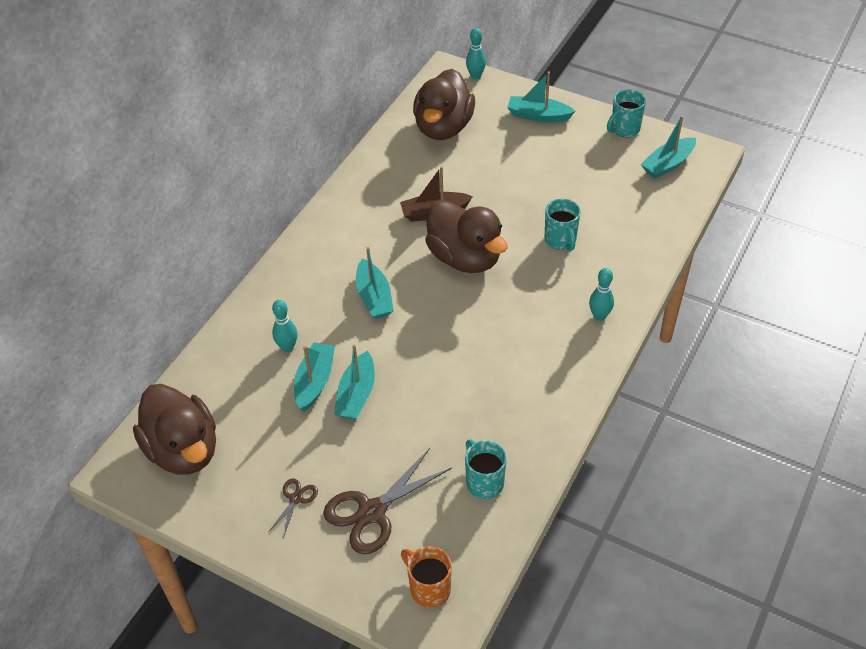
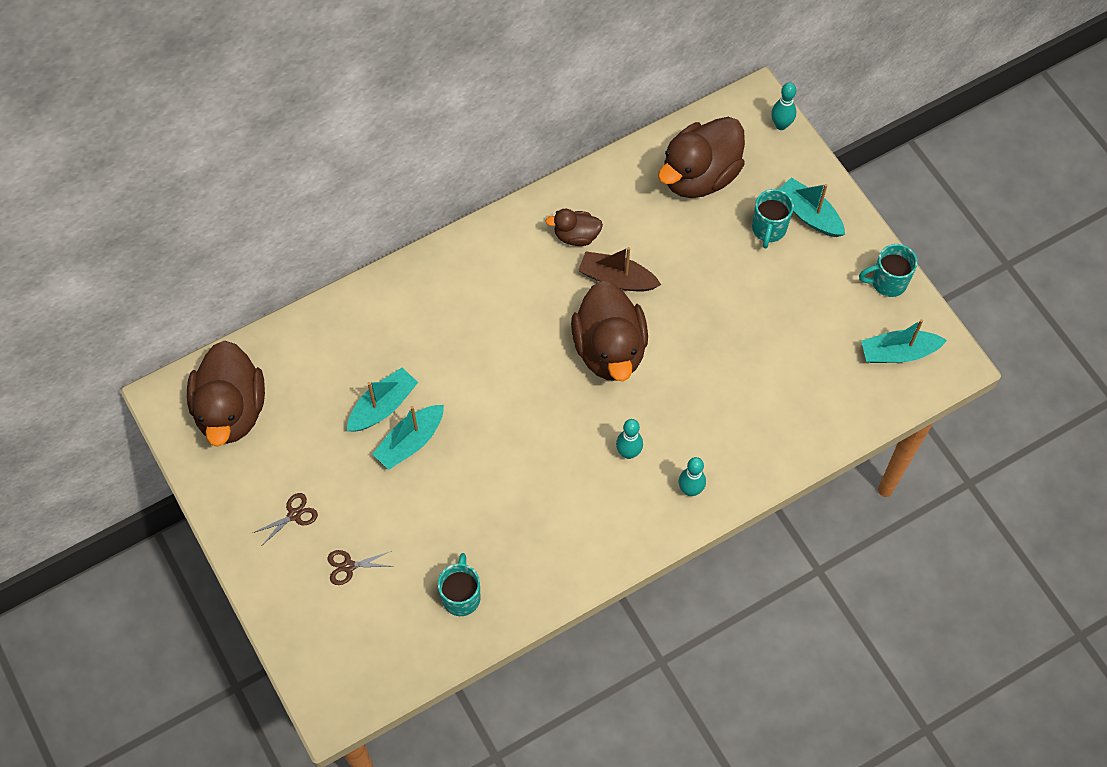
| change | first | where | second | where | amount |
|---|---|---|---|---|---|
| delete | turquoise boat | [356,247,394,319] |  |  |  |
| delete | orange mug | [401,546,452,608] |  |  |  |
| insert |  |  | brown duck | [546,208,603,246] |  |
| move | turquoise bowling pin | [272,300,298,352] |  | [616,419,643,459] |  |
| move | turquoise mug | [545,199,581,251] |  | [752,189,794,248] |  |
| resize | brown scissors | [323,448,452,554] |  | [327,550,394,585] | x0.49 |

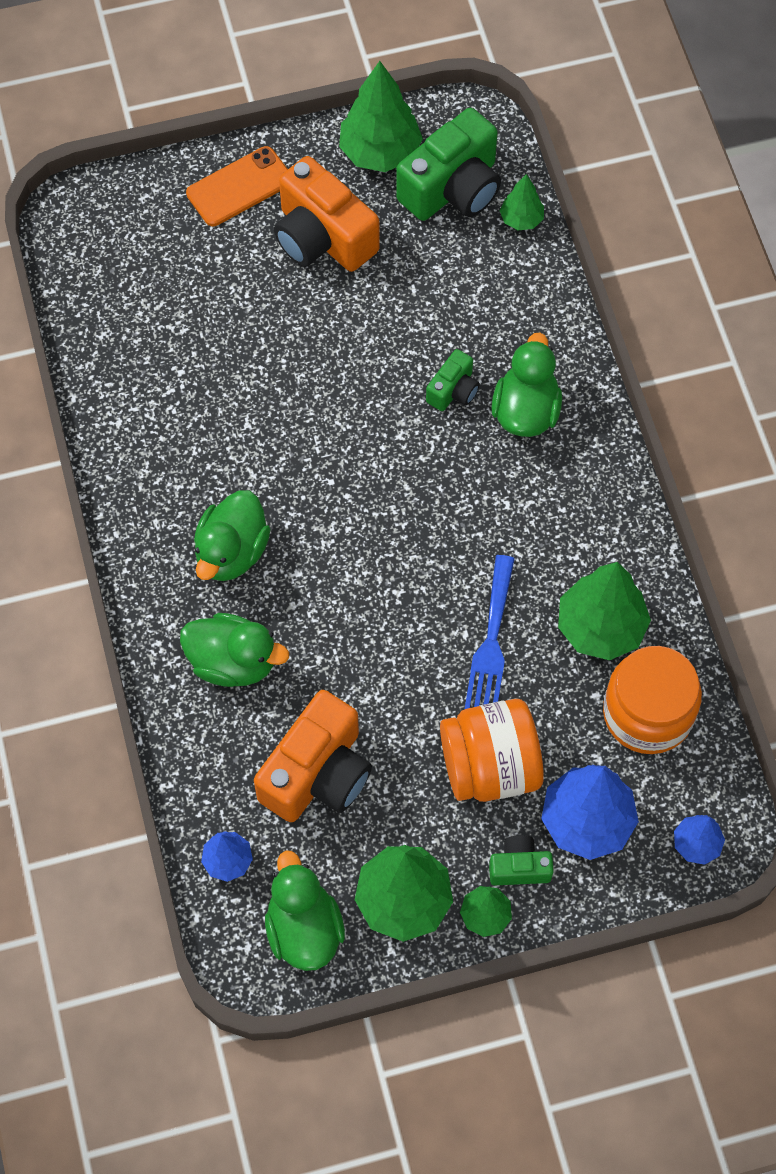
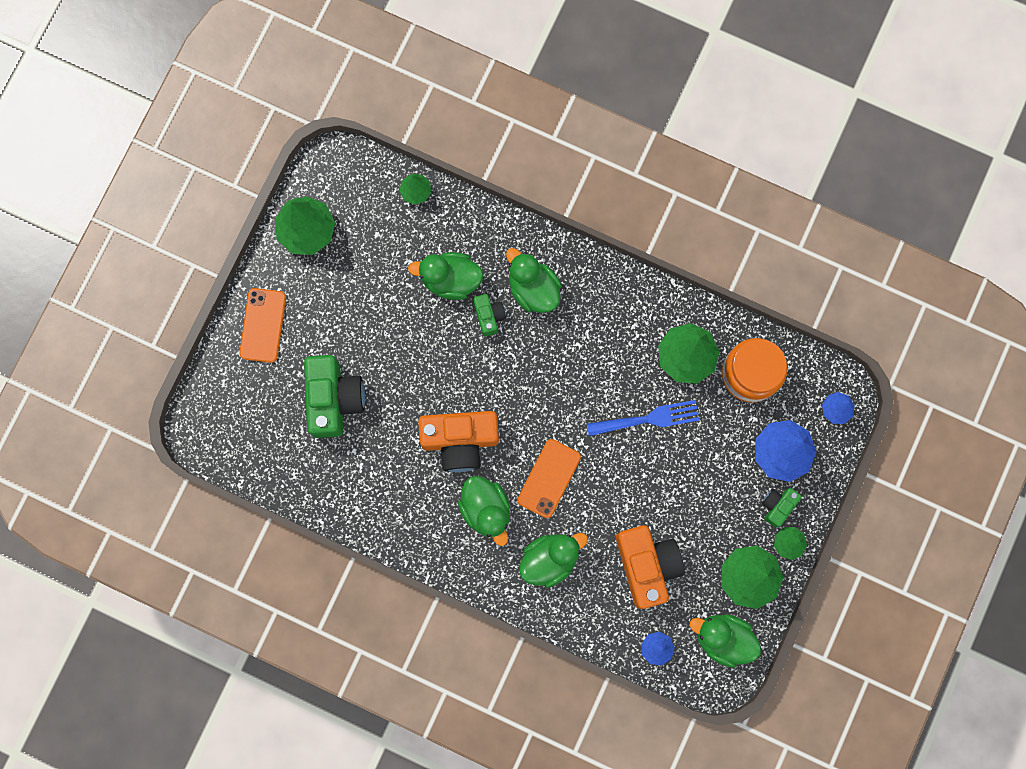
| change | first | where | second | where | amount |
|---|---|---|---|---|---|
| delete | orange jar | [440,699,544,802] |  |  |  |
| insert |  |  | green duck | [408,252,483,300] |  |
| insert |  |  | orange phone | [517,439,581,518] |  |
| move | orange camera | [274,156,380,272] |  | [418,411,499,472] |  |
| move | green camera | [396,108,501,221] |  | [304,355,365,438] |  |
| rotate | blue fork | [464,555,515,710] |  | [587,400,700,436] | 60 degrees counterclockwise |

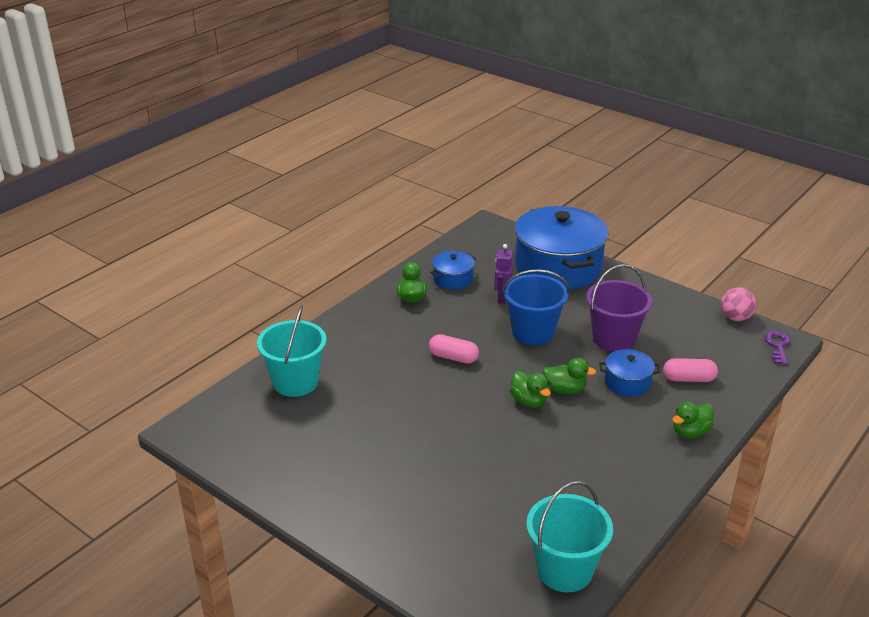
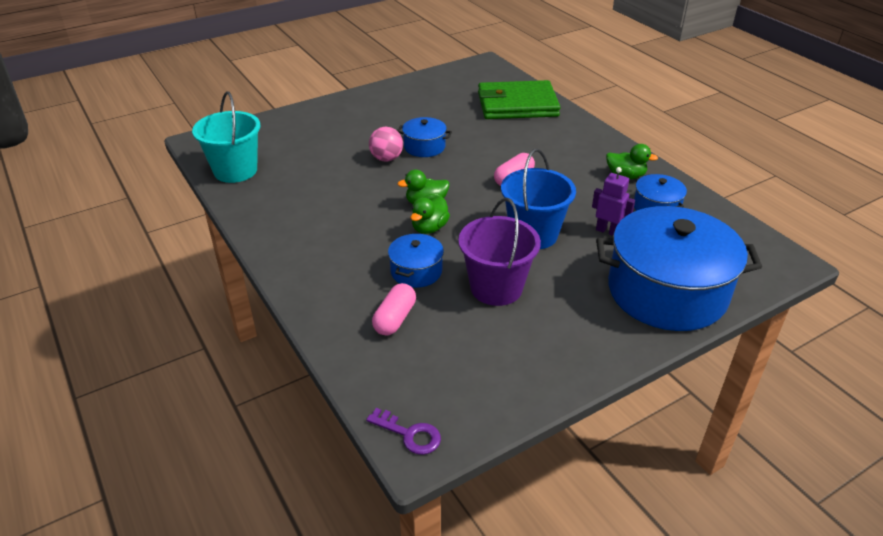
| change | first | where | second | where | amount |
|---|---|---|---|---|---|
| delete | green duck | [672,402,714,438] |  |  |  |
| insert |  |  | blue pot | [397,117,452,157] |  |
| move | pink ball | [721,287,756,321] |  | [369,127,403,162] |  |
| replace | turquoise bucket | [257,306,327,397] | green wallet | [478,80,561,119] |  |

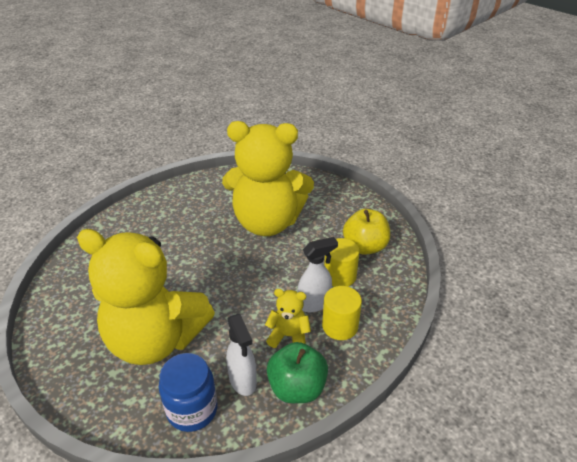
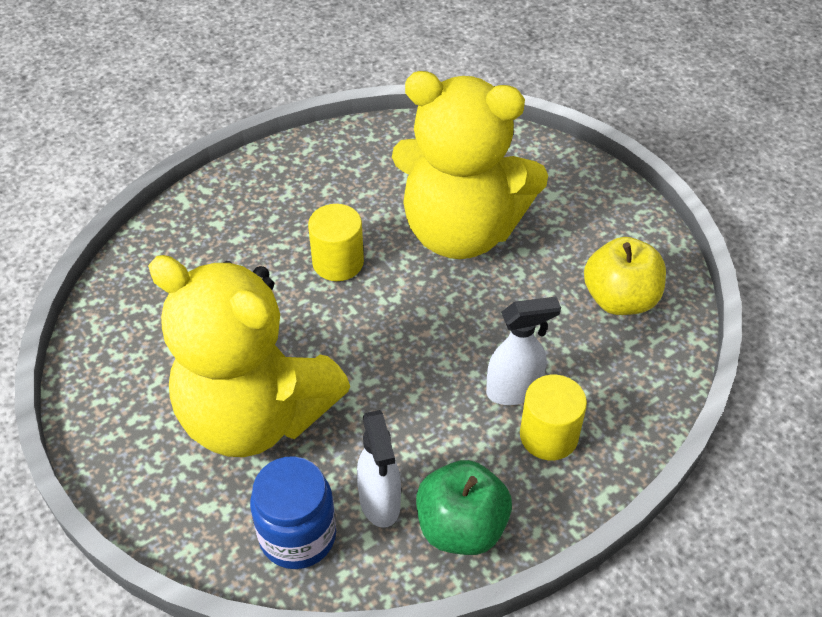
| change | first | where | second | where | amount |
|---|---|---|---|---|---|
| delete | yellow teddy bear | [265,289,311,348] |  |  |  |
| move | yellow cylinder | [324,238,360,287] |  | [308,204,364,281] |  |

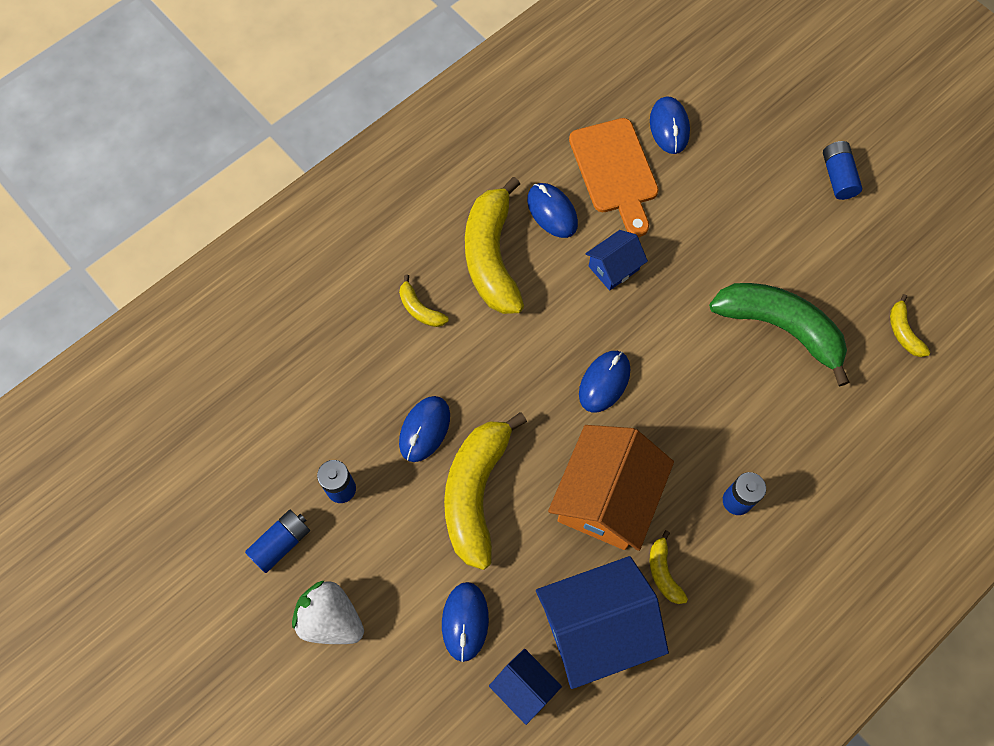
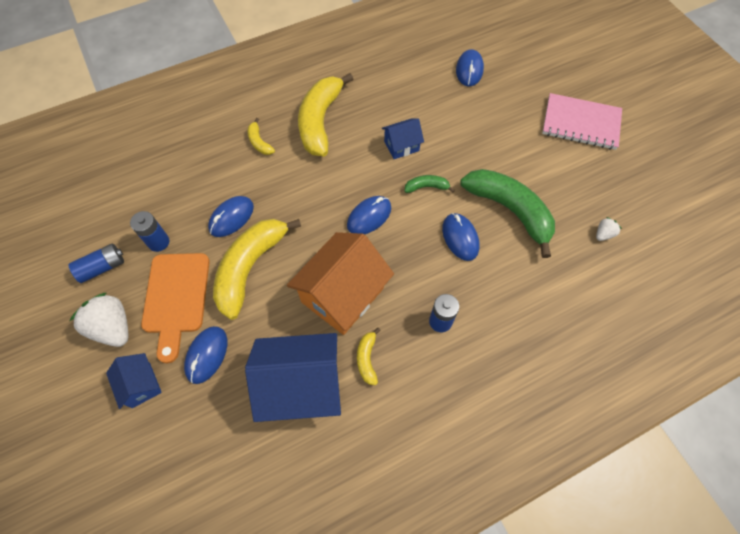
| change | first | where | second | where | amount |
|---|---|---|---|---|---|
| insert |  |  | green banana | [405,175,455,193] |  |
| move | blue house | [489,649,562,725] |  | [106,353,162,409] |  |
| move | blue mouse | [527,183,578,238] |  | [442,213,480,261] |  |
| move | orange cutting board | [569,118,659,237] |  | [141,253,210,363] |  |
| replace | blue battery | [823,141,862,200] | pink notebook | [542,93,622,150] |  |
| replace | yellow banana | [890,294,930,357] | white strawberry | [596,217,622,241] |  |

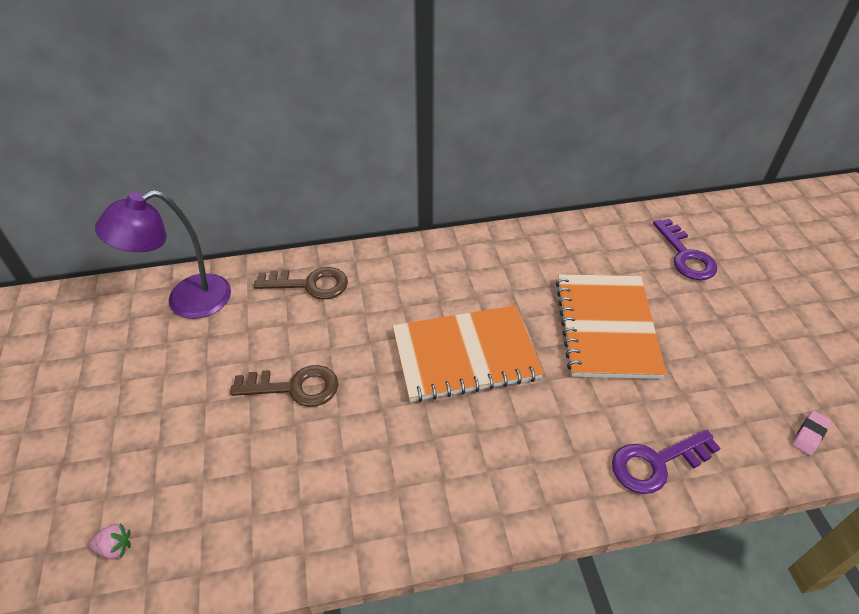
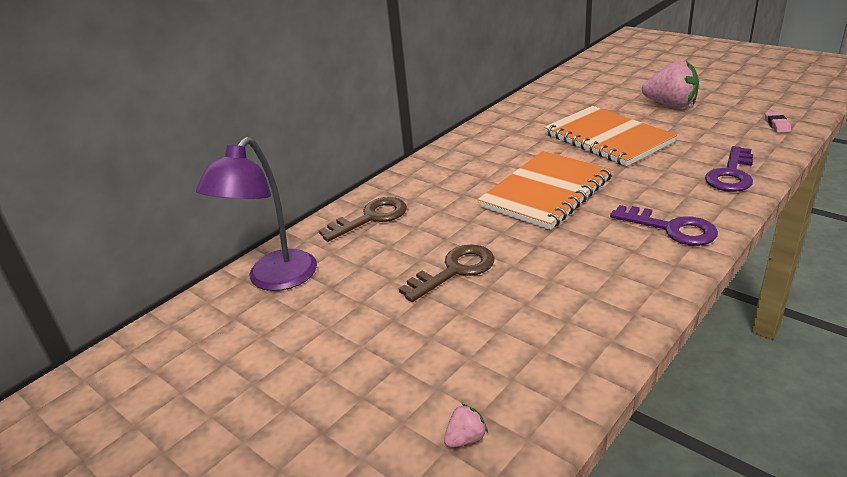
| change | first | where | second | where | amount |
|---|---|---|---|---|---|
| insert |  |  | pink strawberry | [642,61,699,108] |  |
| move | purple key | [653,219,717,280] |  | [610,205,718,246] |  |

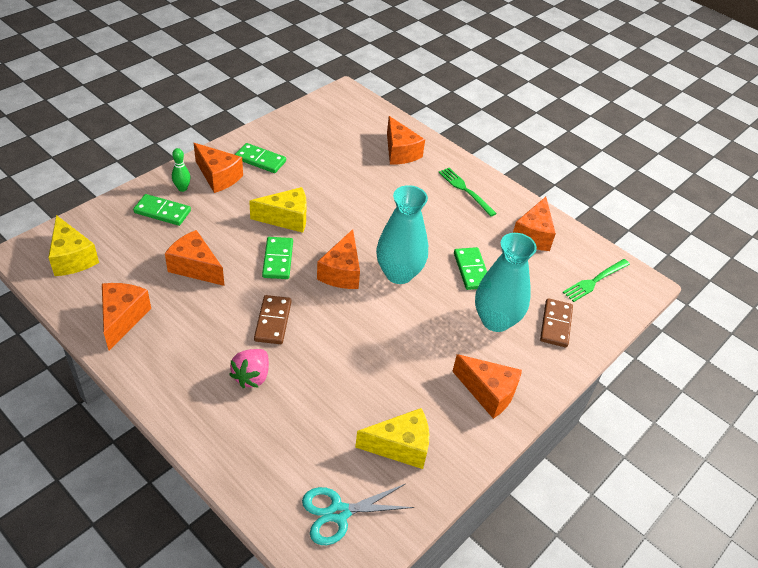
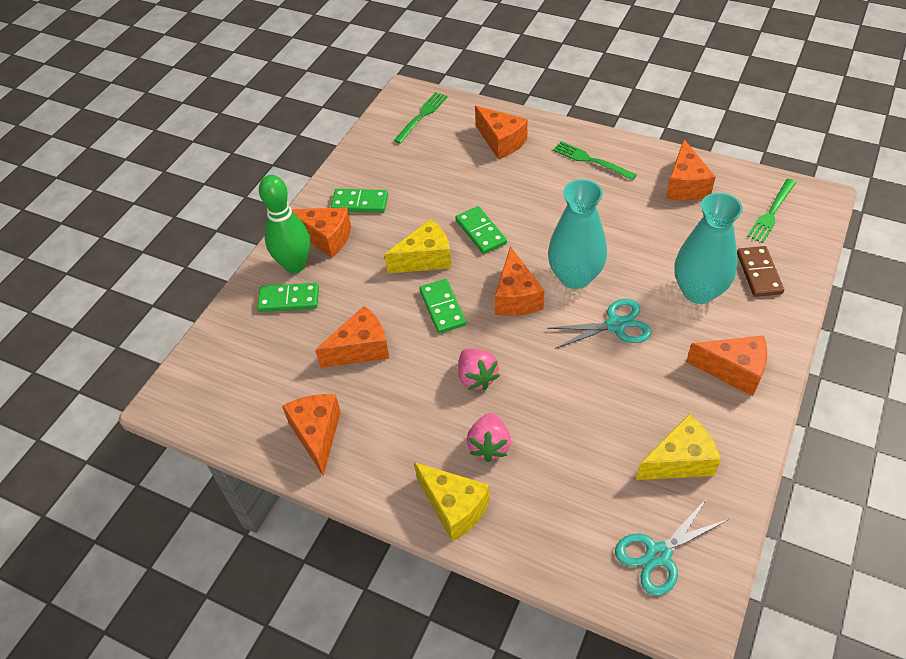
| change | first | where | second | where | amount |
|---|---|---|---|---|---|
| insert |  |  | green fork | [394,92,448,144] |  |
| insert |  |  | turquoise scissors | [547,299,652,349] |  |
| move | yellow cheese | [48,215,99,276] |  | [414,462,490,542] |  |
| move | green domino | [454,247,487,290] |  | [455,206,507,254] |  |
| replace | brown domino | [254,295,291,344] | pink strawberry | [458,348,500,390] |  |
| rotate | orange cheese | [165,230,225,286] |  | [315,306,389,368] | 135 degrees clockwise |
| resize | green bowling pin | [172,148,191,192] |  | [259,175,310,273] | x2.03 |

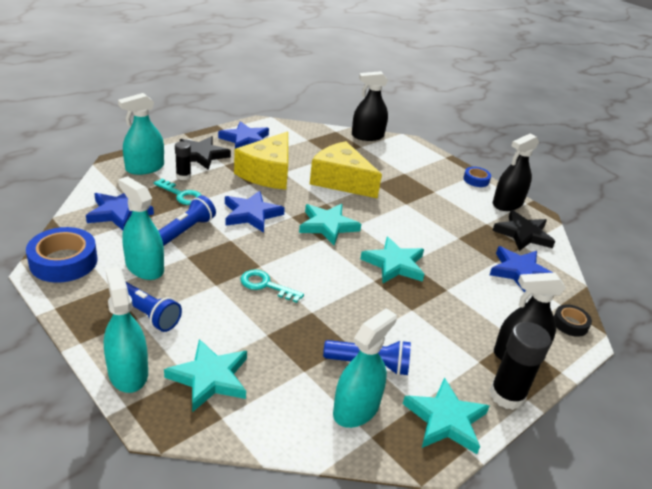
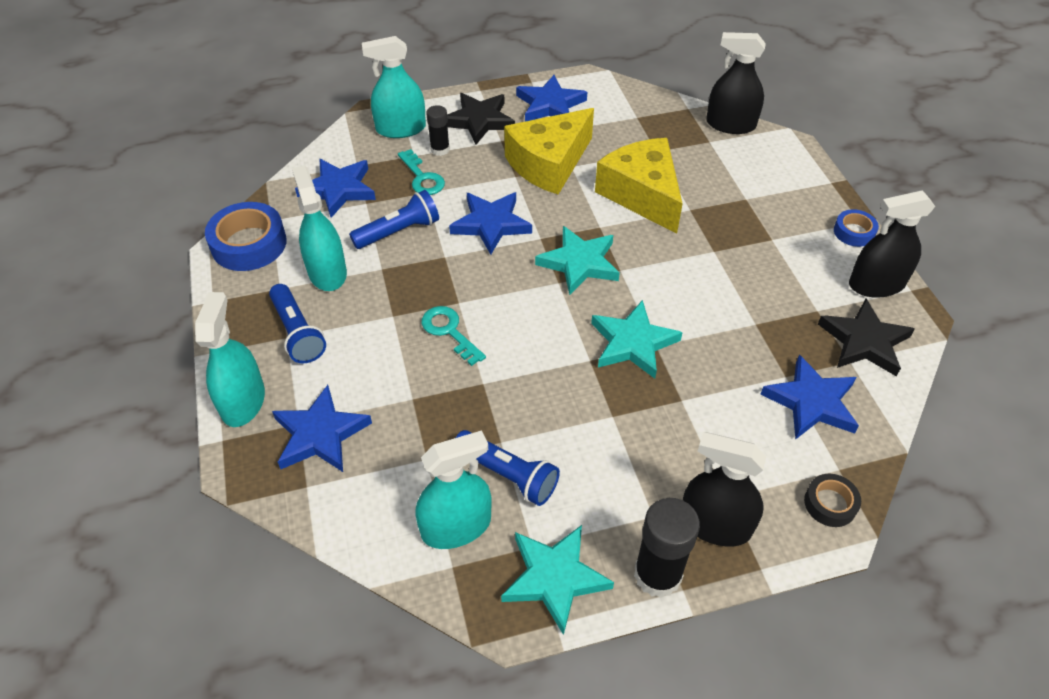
| change | first | where | second | where | amount |
|---|---|---|---|---|---|
| recolor | turquoise star | [164,339,247,412] | blue star | [272,385,372,472] |  |

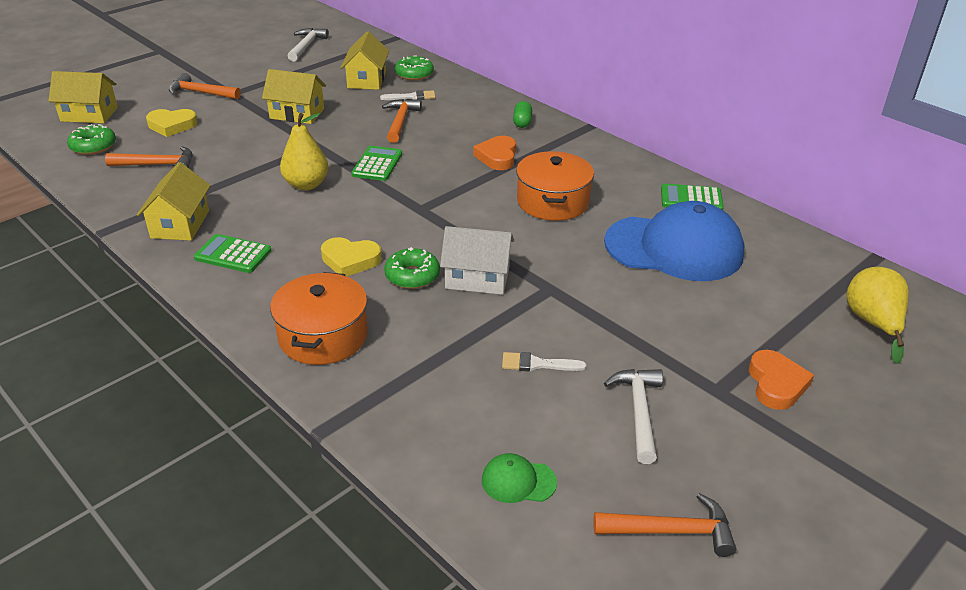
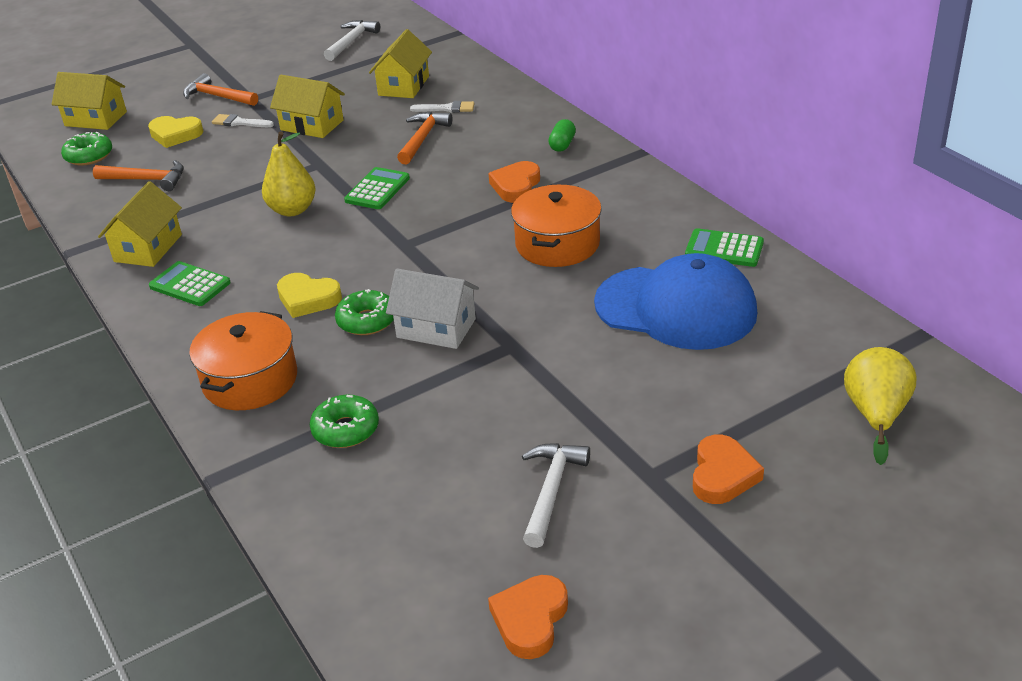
| change | first | where | second | where | amount |
|---|---|---|---|---|---|
| delete | green cap | [482,453,557,503] |  |  |  |
| move | green donut | [395,55,434,80] |  | [310,394,379,448] |  |
| move | white brush | [502,352,586,371] |  | [212,114,274,127] |  |
| replace | orange hammer | [593,493,736,557] | orange heart | [488,575,568,659] |  |

